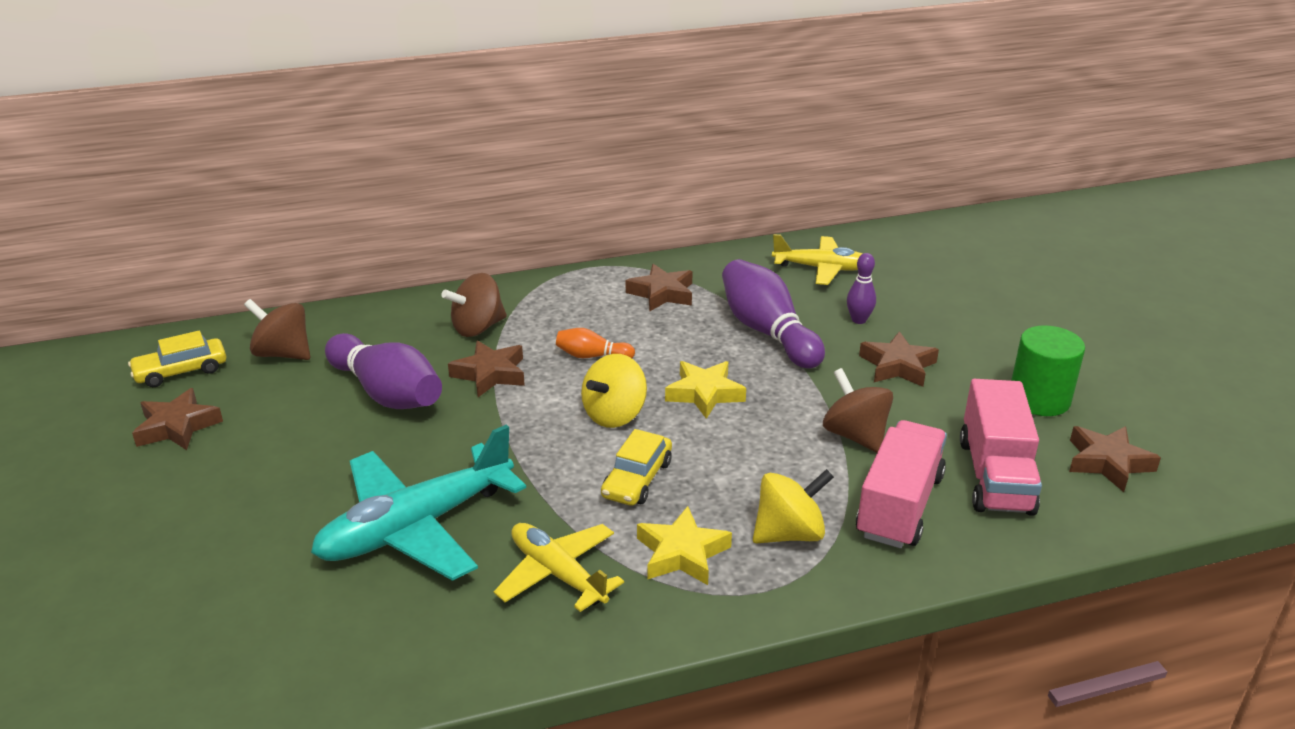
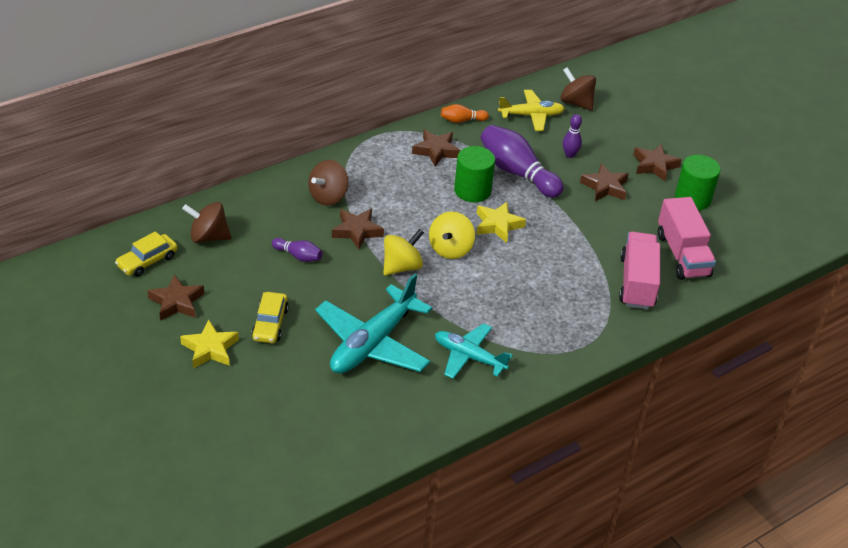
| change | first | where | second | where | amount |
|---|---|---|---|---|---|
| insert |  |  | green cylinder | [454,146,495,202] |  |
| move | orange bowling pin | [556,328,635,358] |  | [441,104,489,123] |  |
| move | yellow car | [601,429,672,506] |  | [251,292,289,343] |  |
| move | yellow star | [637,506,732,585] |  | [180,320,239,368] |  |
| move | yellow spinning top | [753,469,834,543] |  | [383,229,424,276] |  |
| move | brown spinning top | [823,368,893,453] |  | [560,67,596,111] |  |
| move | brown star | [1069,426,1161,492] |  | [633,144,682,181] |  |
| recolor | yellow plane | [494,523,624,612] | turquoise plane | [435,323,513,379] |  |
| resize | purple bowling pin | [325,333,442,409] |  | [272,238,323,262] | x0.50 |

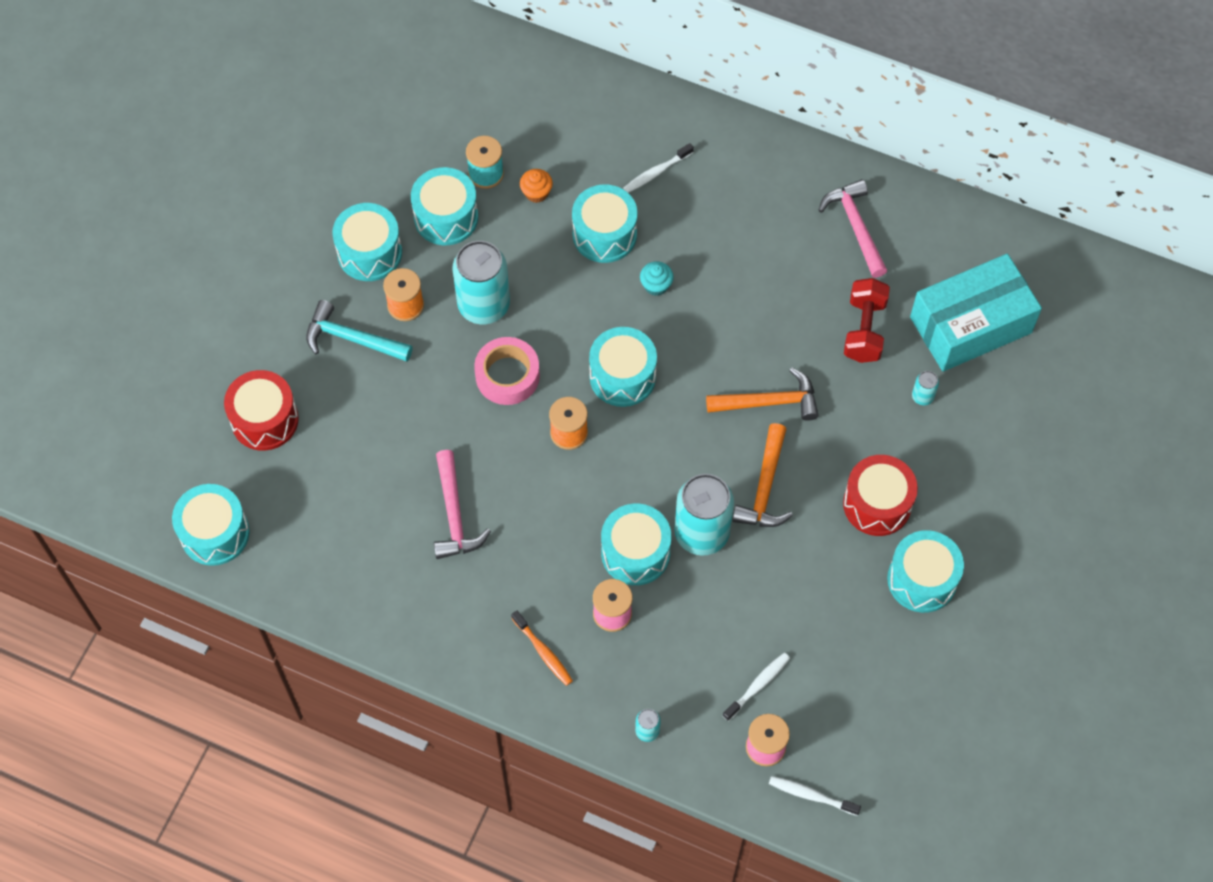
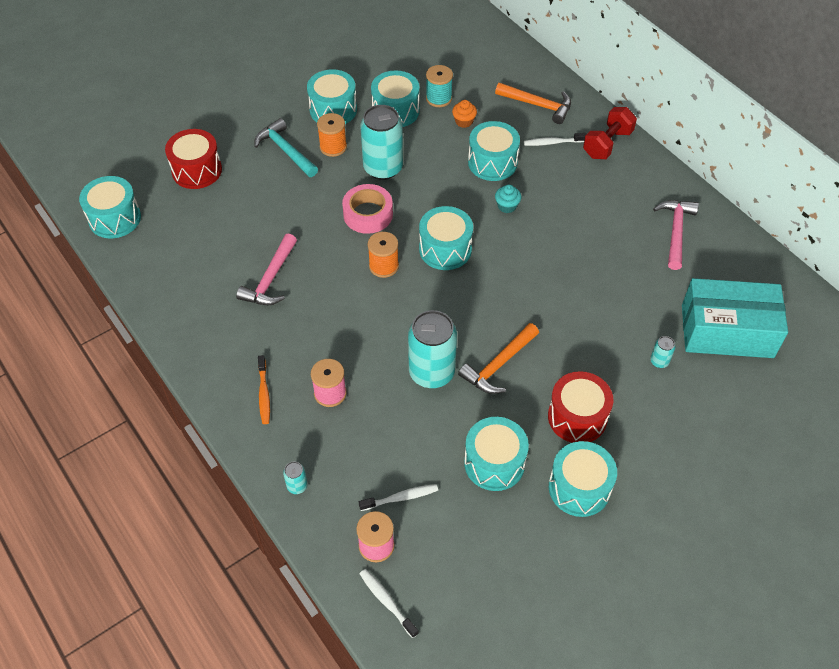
| change | first | where | second | where | amount |
|---|---|---|---|---|---|
| move | turquoise drum | [601,504,671,585] |  | [464,417,529,491] |  |
| move | orange hammer | [706,368,819,421] |  | [495,83,571,124] |  |
| move | red dumbbell | [844,278,890,363] |  | [583,107,637,159] |  |

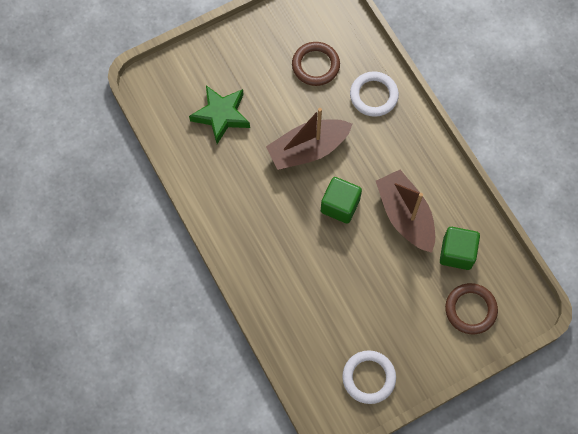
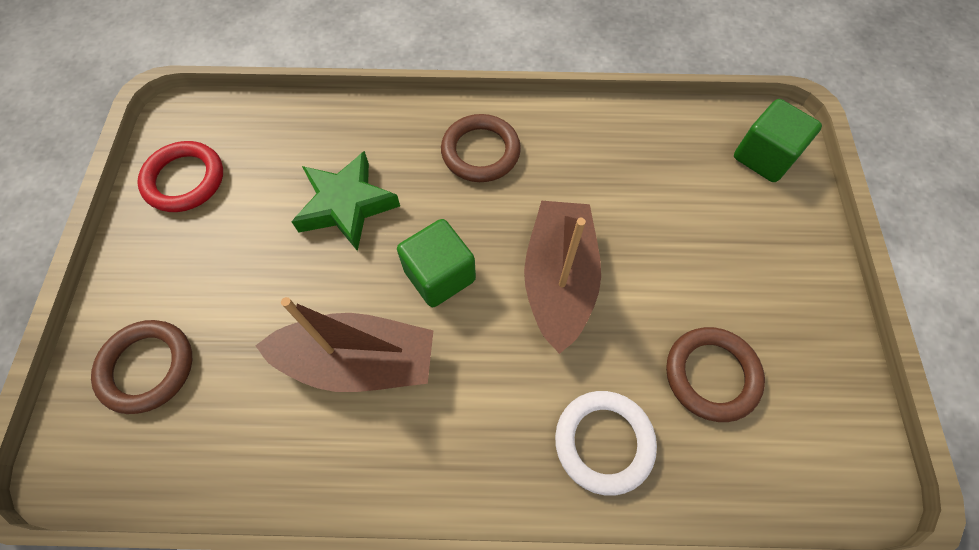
| change | first | where | second | where | amount |
|---|---|---|---|---|---|
| insert |  |  | brown ring | [441,114,521,182] |  |
| move | green star | [189,85,250,144] |  | [292,151,400,251] |  |
| move | green cube | [440,227,480,270] |  | [734,99,822,182] |  |
| recolor | white ring | [342,350,396,404] | red ring | [137,141,223,212] |  |

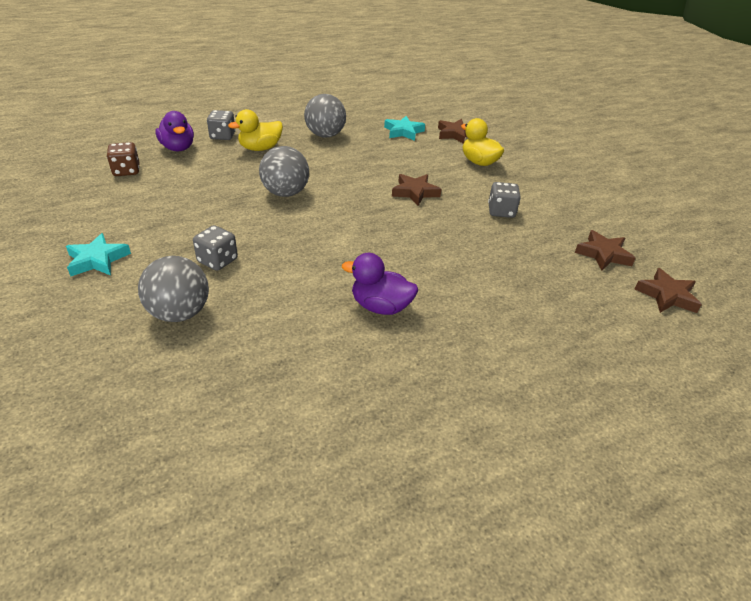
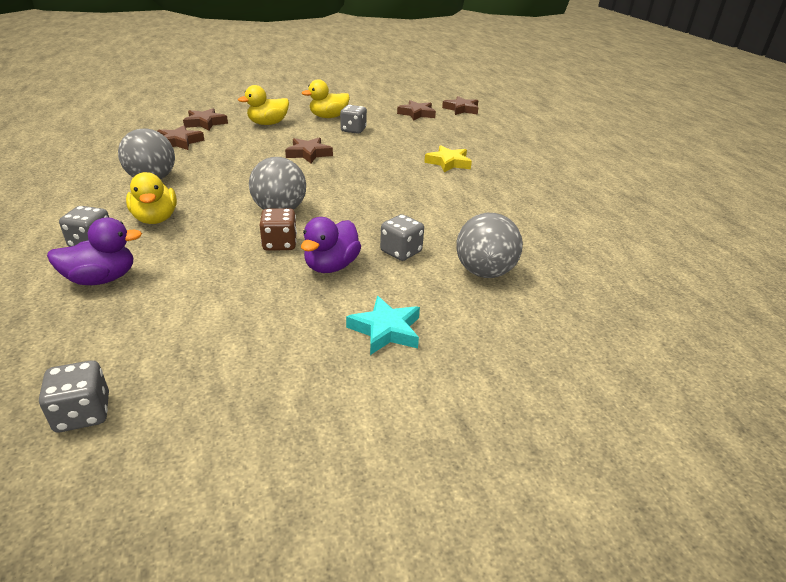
| change | first | where | second | where | amount |
|---|---|---|---|---|---|
| insert |  |  | grey dice | [39,360,109,432] |  |
| insert |  |  | yellow duck | [302,79,350,118] |  |
| insert |  |  | yellow star | [424,145,472,173] |  |
| move | brown dice | [107,142,140,176] |  | [260,208,297,251] |  |
| move | purple duck | [342,253,418,315] |  | [301,217,361,273] |  |
| recolor | turquoise star | [384,116,425,141] | brown star | [157,125,205,150] |  |

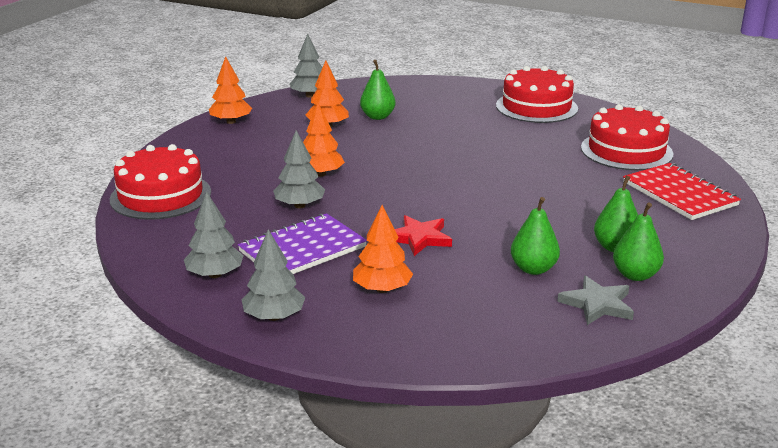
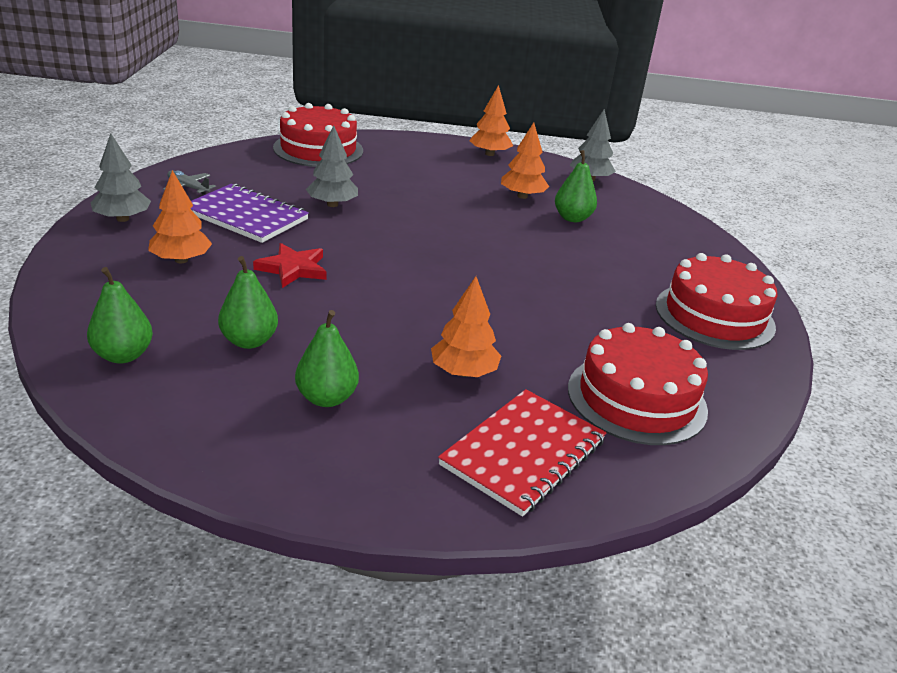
| change | first | where | second | where | amount |
|---|---|---|---|---|---|
| delete | grey star | [557,275,634,325] |  |  |  |
| move | orange tree | [303,103,345,177] |  | [431,276,501,377] |  |
| move | green pear | [613,203,664,281] |  | [87,267,153,364] |  |
| replace | grey tree | [184,191,244,278] | grey plane | [163,171,216,194] |  |

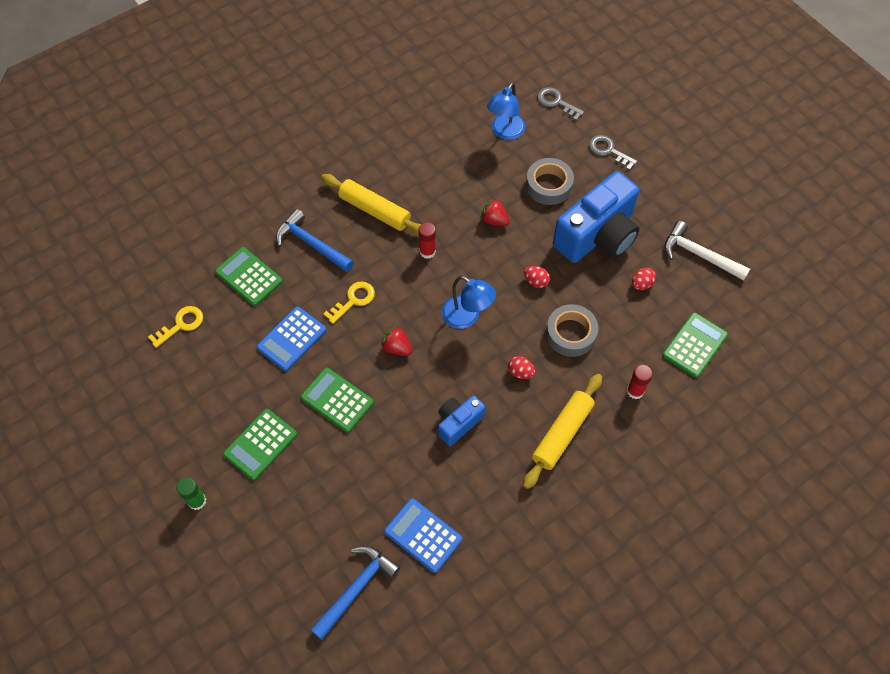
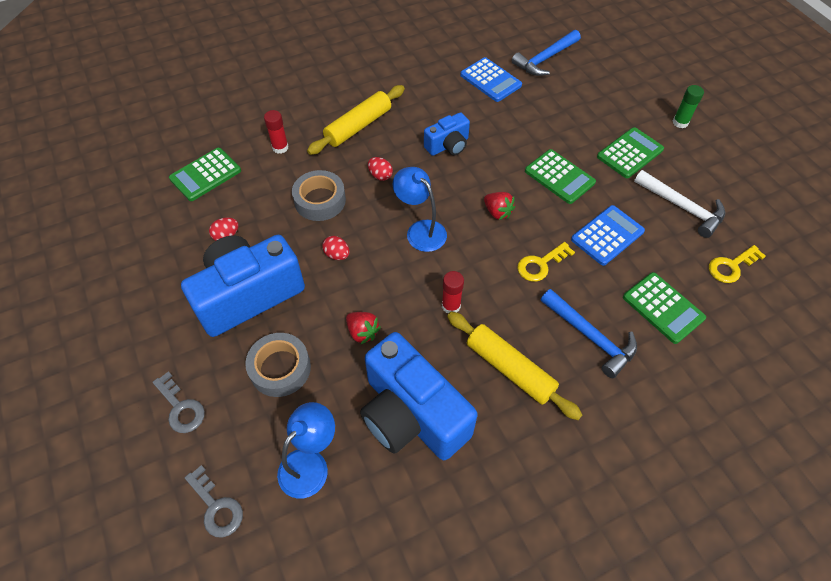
| change | first | where | second | where | amount |
|---|---|---|---|---|---|
| insert |  |  | blue camera | [360,332,478,460] |  |
| move | white hammer | [664,221,750,281] |  | [634,170,725,238] |  |

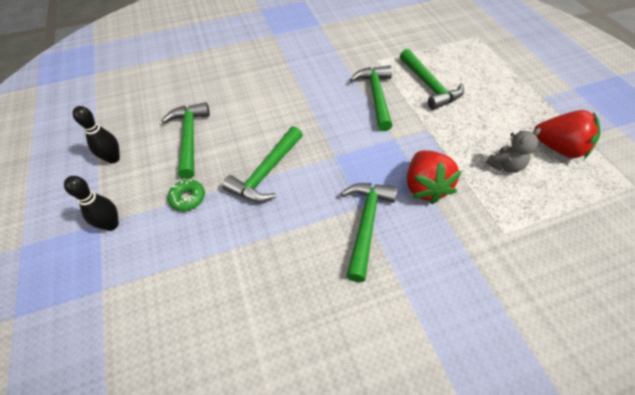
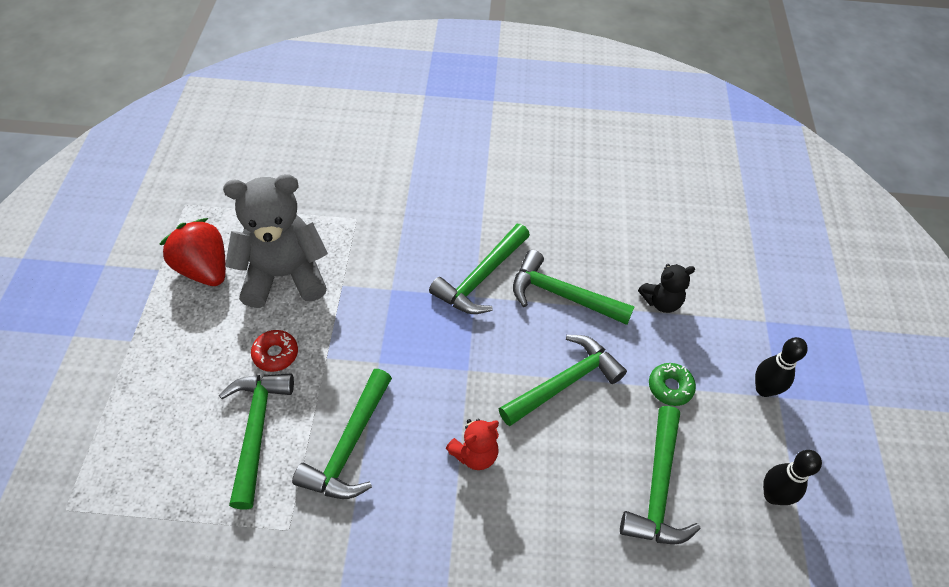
| change | first | where | second | where | amount |
|---|---|---|---|---|---|
| delete | red strawberry | [407,150,462,204] |  |  |  |
| insert |  |  | red donut | [251,330,298,372] |  |
| insert |  |  | red teddy bear | [446,419,499,470] |  |
| insert |  |  | green hammer | [513,250,635,325] |  |
| insert |  |  | black teddy bear | [638,264,695,313] |  |
| resize | grey teddy bear | [486,128,541,173] |  | [223,174,328,308] | x2.03 |

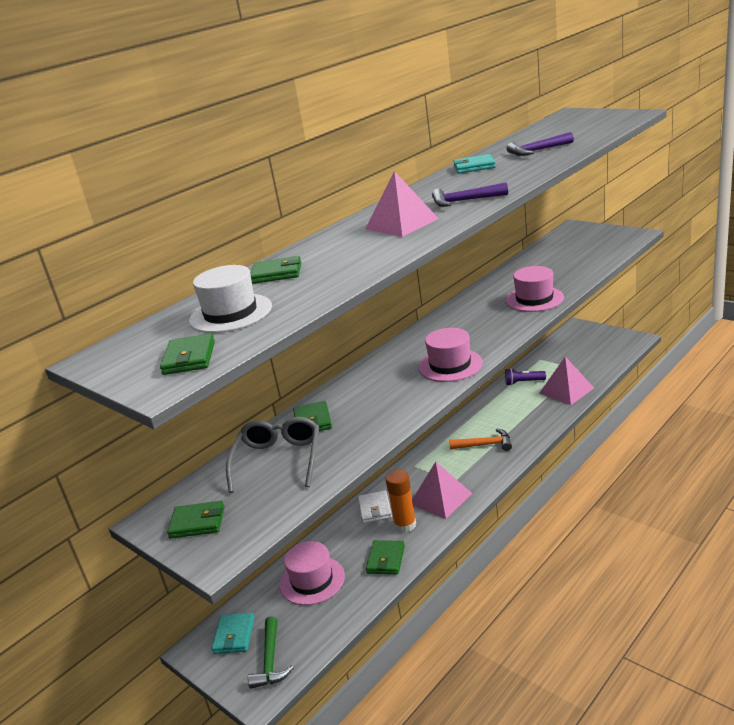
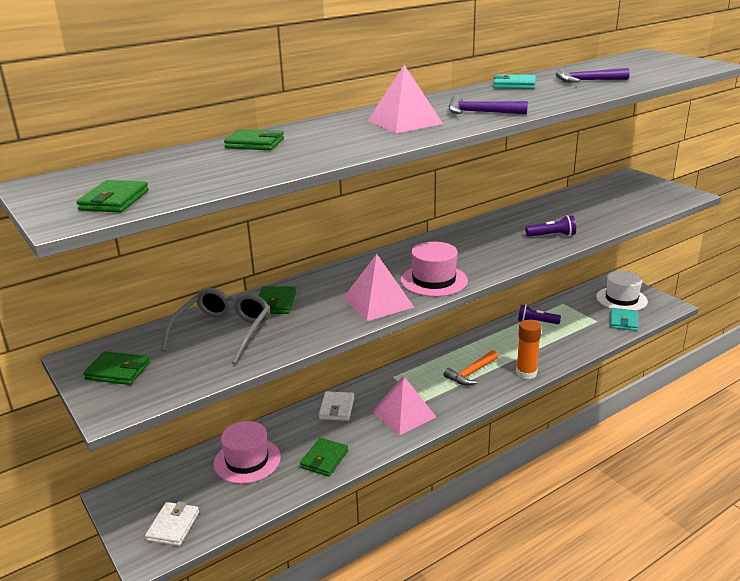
| change | first | where | second | where | amount |
|---|---|---|---|---|---|
| move | white hat | [189,265,272,333] |  | [596,271,648,310] |  |
| move | turquoise wallet | [212,612,255,654] |  | [610,308,638,331] |  |
| move | orange glue stick | [386,470,416,533] |  | [516,320,542,379] |  |
| move | pink pyramid | [539,357,594,405] |  | [343,254,414,321] |  |
| replace | green hammer | [248,616,294,689] | white wallet | [145,501,199,546] |  |
| replace | pink hat | [506,266,564,312] | purple flashlight | [525,215,576,237] |  |
| rotate | orange hammer | [449,429,512,451] |  | [443,350,498,385] | 120 degrees clockwise |

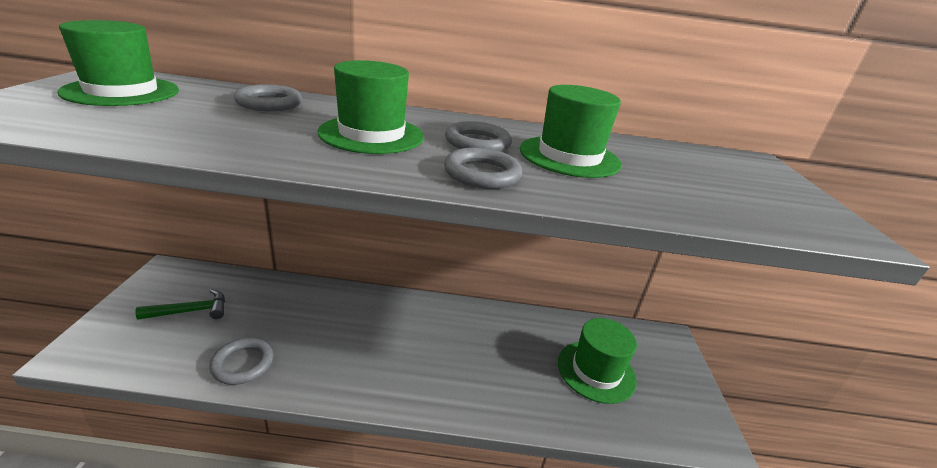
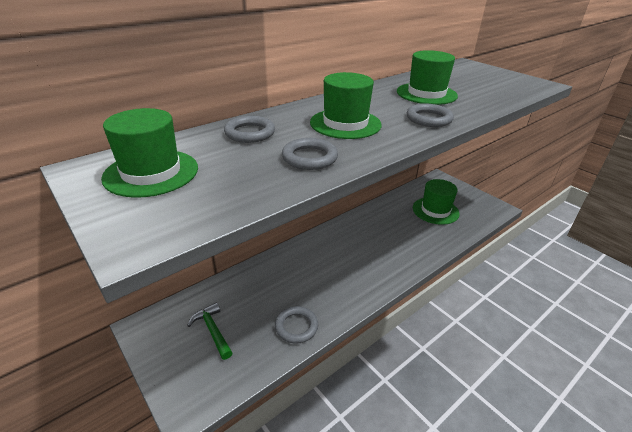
| change | first | where | second | where | amount |
|---|---|---|---|---|---|
| move | grey ring | [445,121,512,152] |  | [282,138,338,170] |  |
| rotate | green hammer | [135,289,225,320] |  | [187,302,232,360] | 60 degrees counterclockwise |

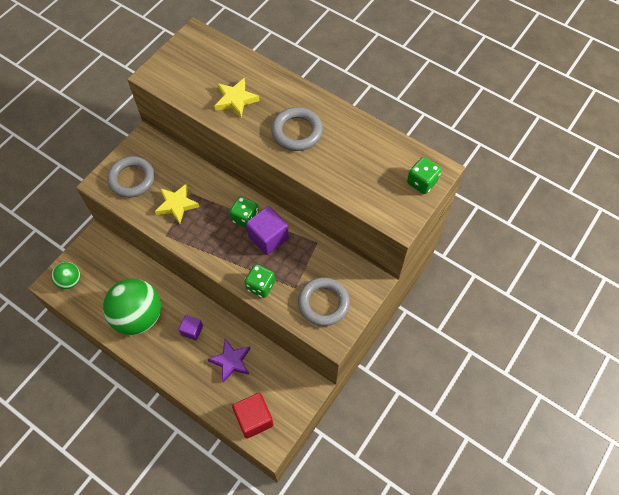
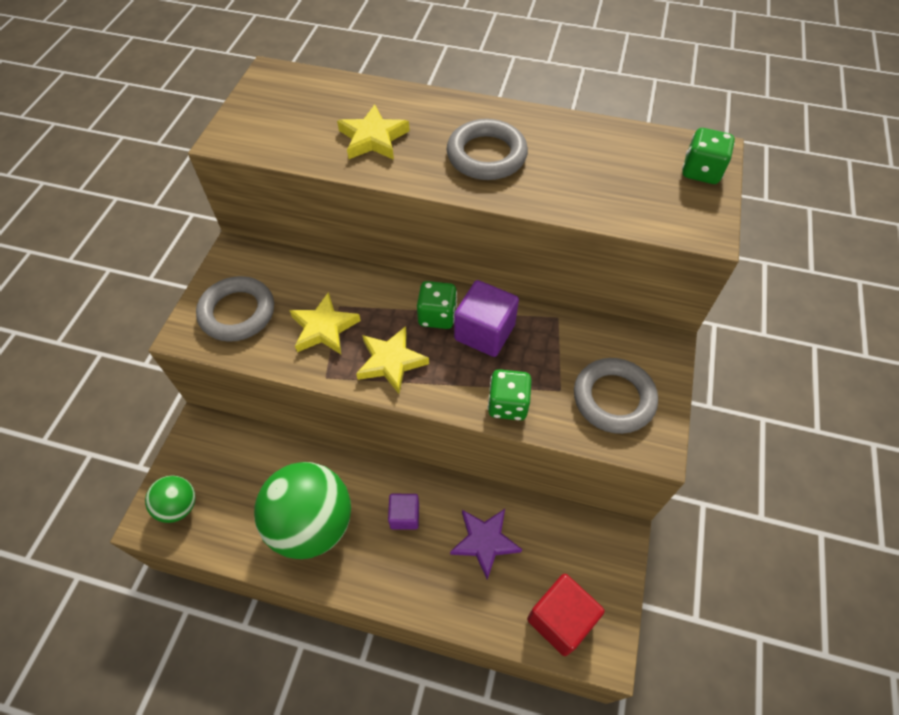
| change | first | where | second | where | amount |
|---|---|---|---|---|---|
| insert |  |  | yellow star | [356,326,429,394] |  |

